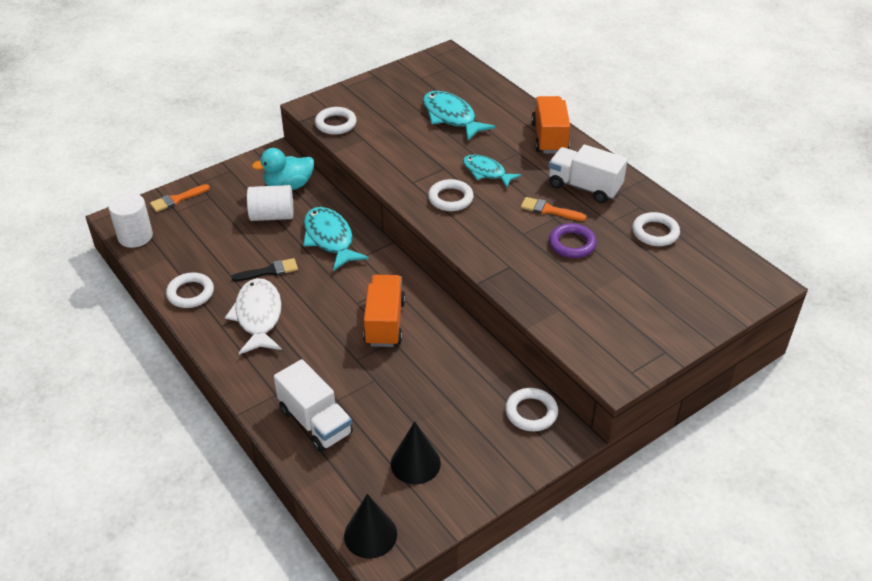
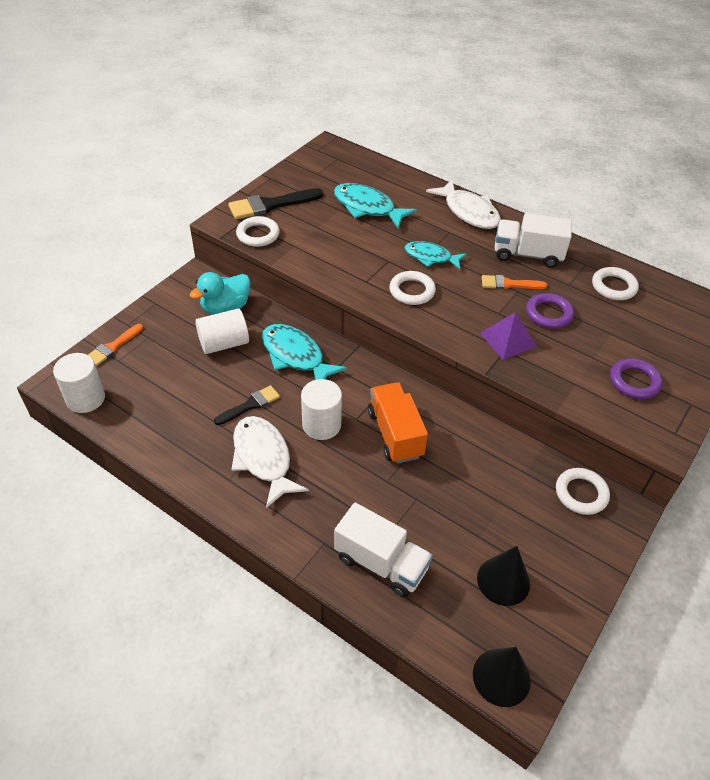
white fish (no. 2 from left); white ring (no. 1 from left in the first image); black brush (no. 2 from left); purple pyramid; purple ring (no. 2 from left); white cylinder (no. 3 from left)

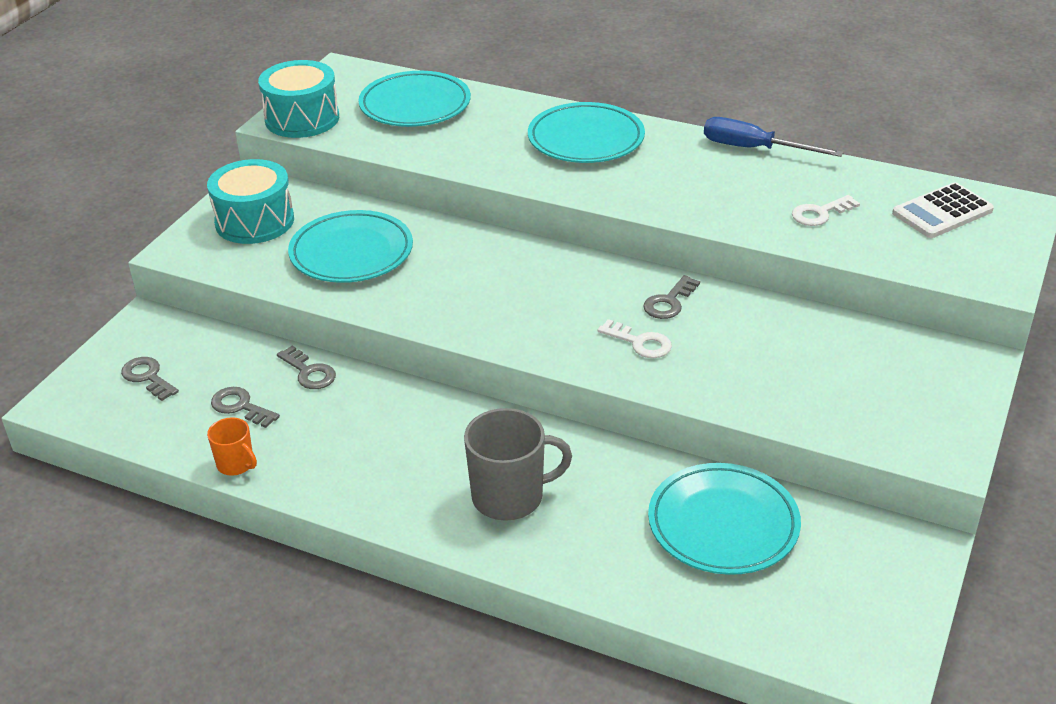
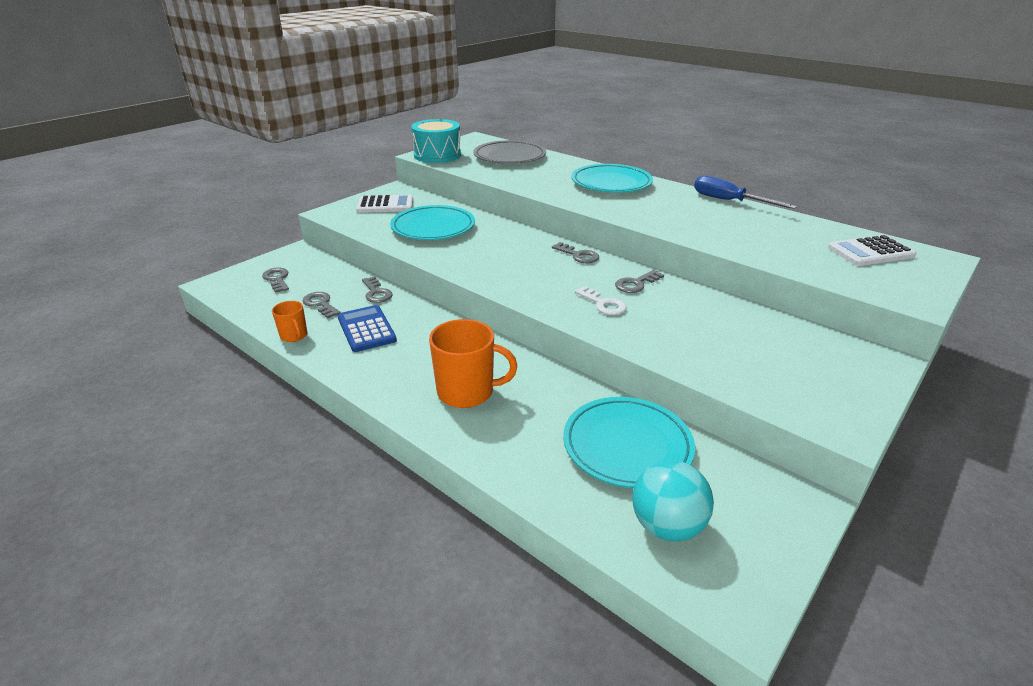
grey plate; white calculator (no. 1 from left); white key (no. 2 from left in the first image); orange mug (no. 2 from left); grey key (no. 4 from left); blue calculator; turquoise ball

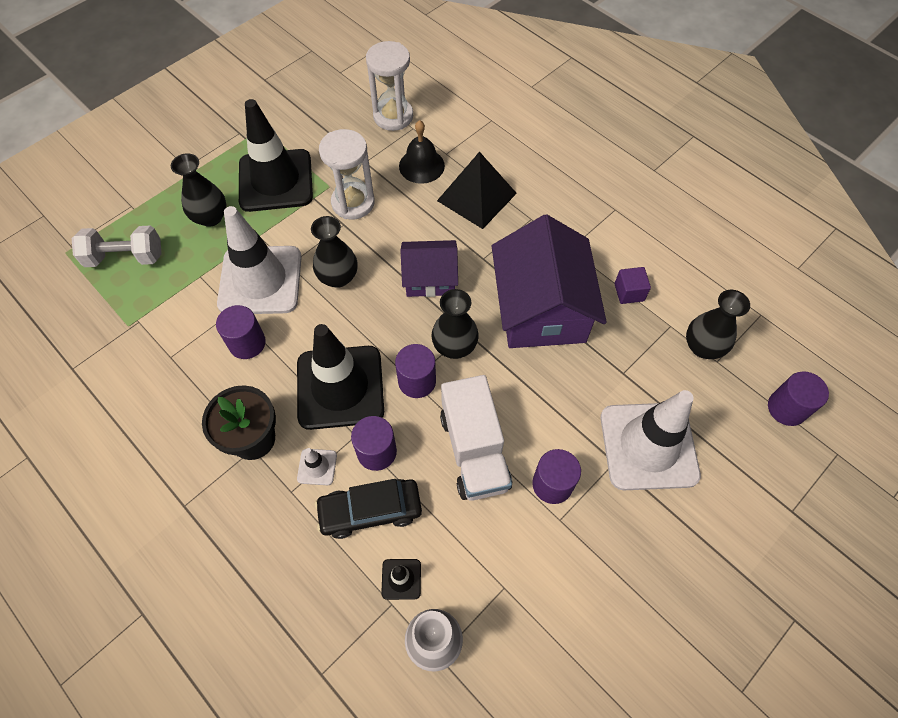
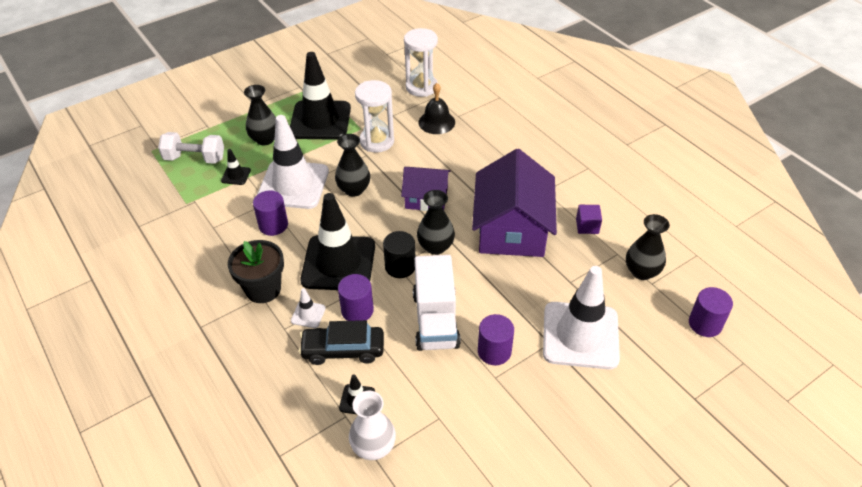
black pyramid; black cylinder; black traffic cone (no. 1 from left)

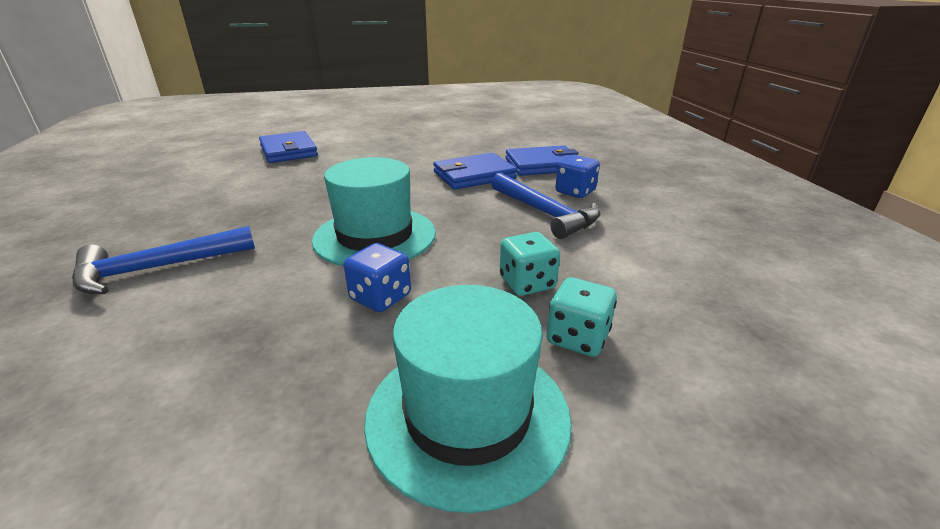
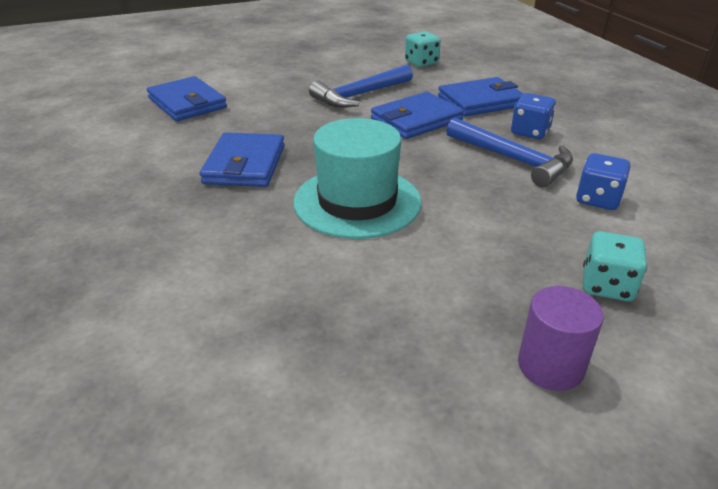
blue hammer (no. 1 from left); turquoise dice (no. 1 from left); blue dice (no. 2 from left); purple cylinder; blue wallet (no. 2 from left)

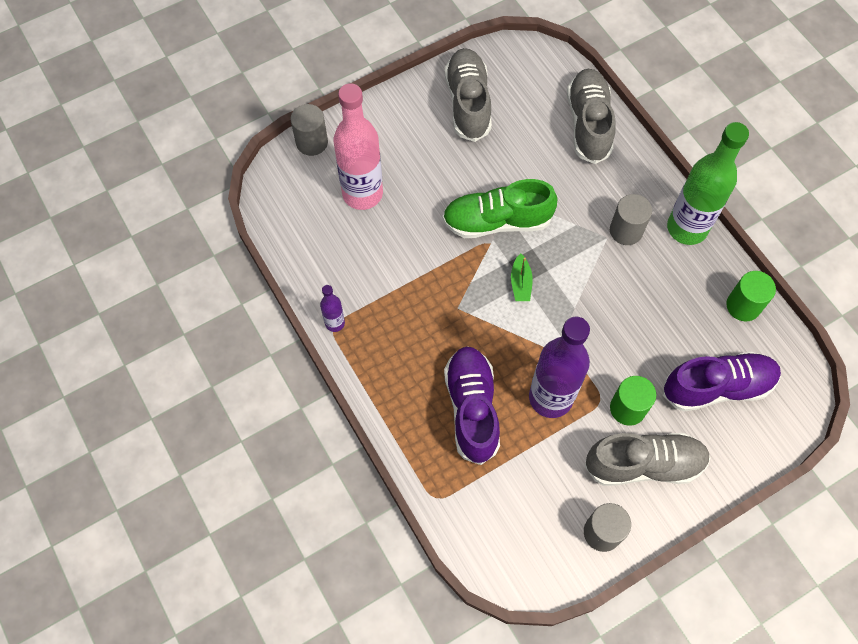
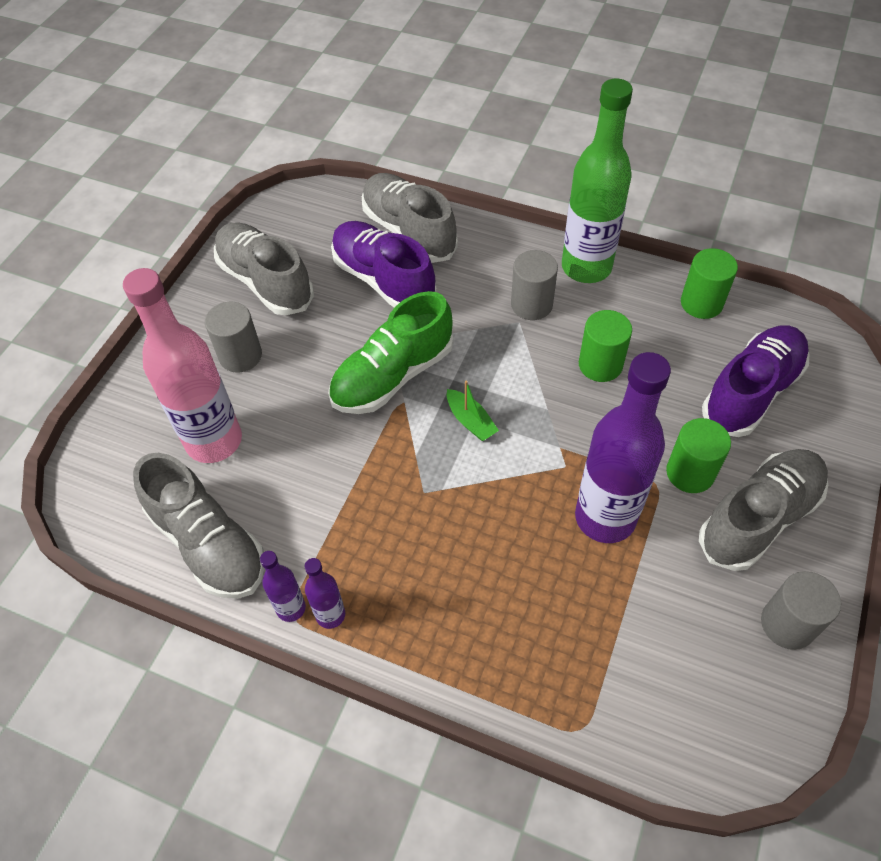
grey cylinder (no. 1 from left); purple shoe (no. 1 from left); green cylinder (no. 1 from left); grey shoe (no. 1 from left); purple bottle (no. 2 from left)

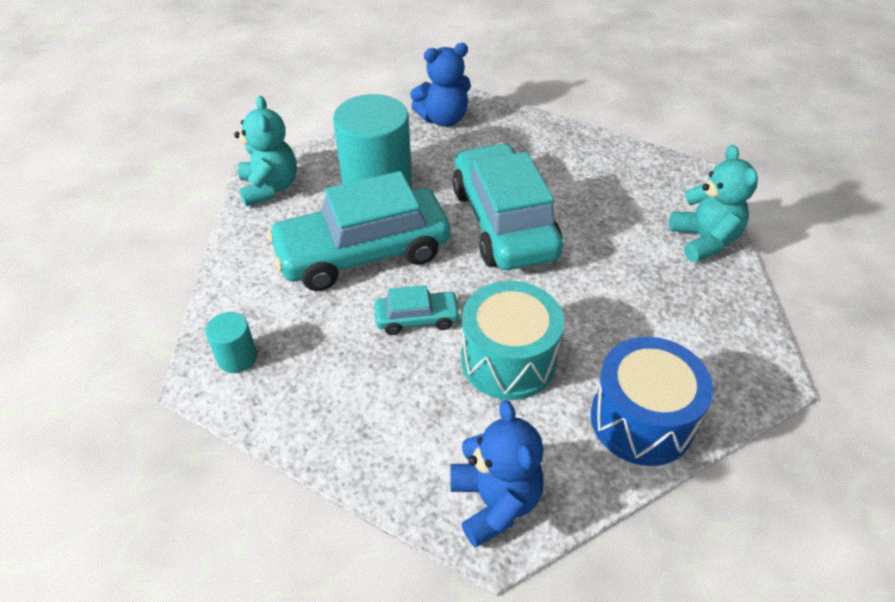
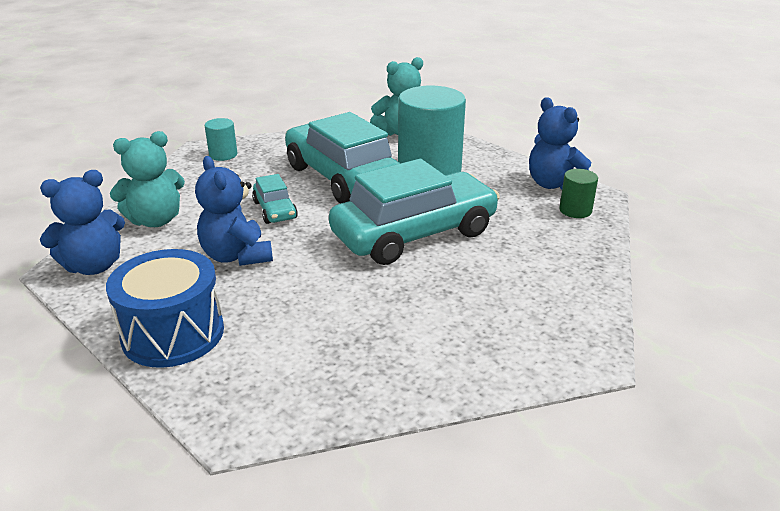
turquoise teddy bear (no. 1 from left); blue teddy bear (no. 2 from left); green cylinder

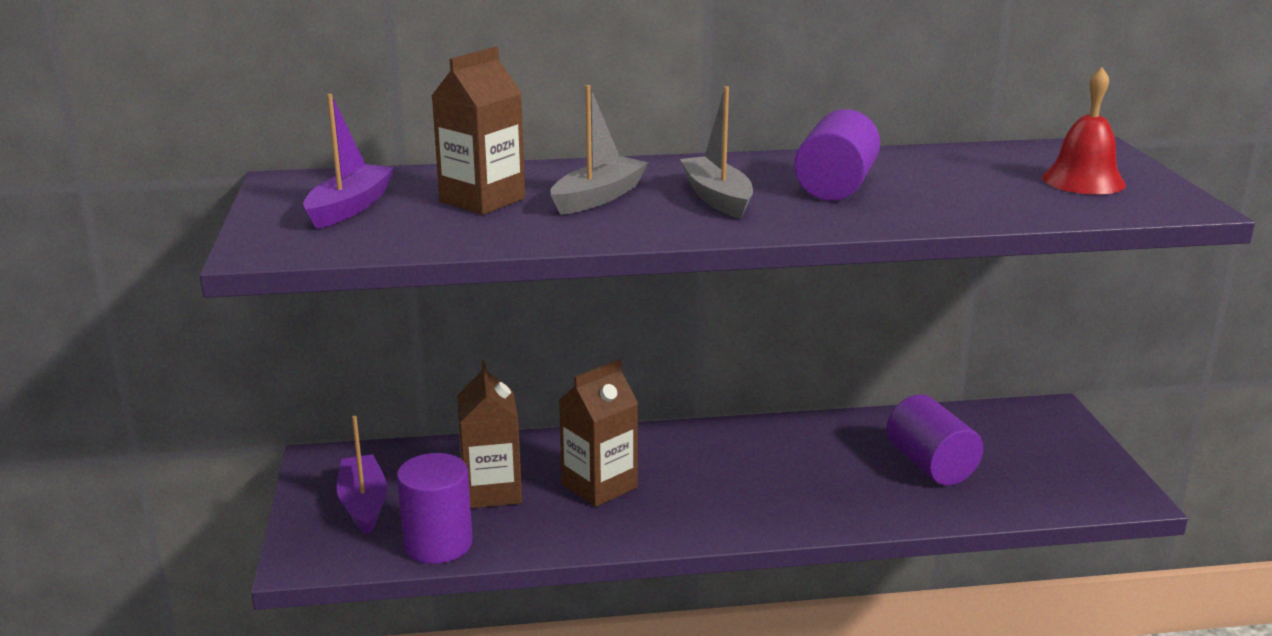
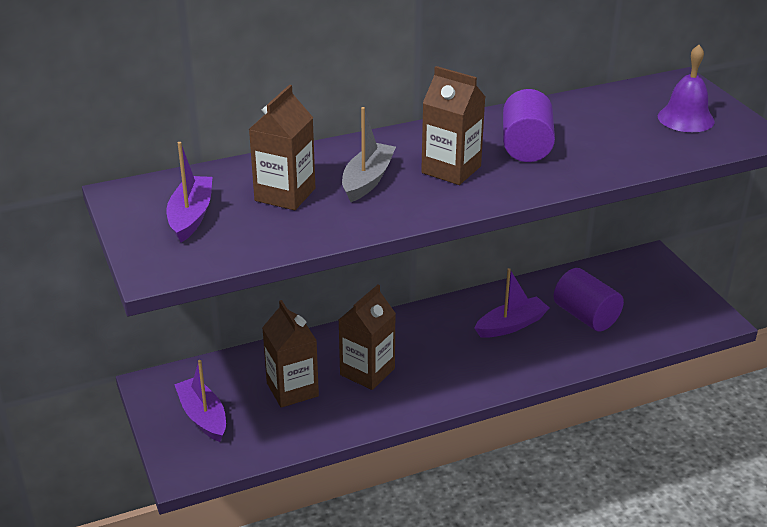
purple bell; brown carton (no. 4 from left); purple cylinder (no. 1 from left in the first image); purple boat (no. 3 from left)

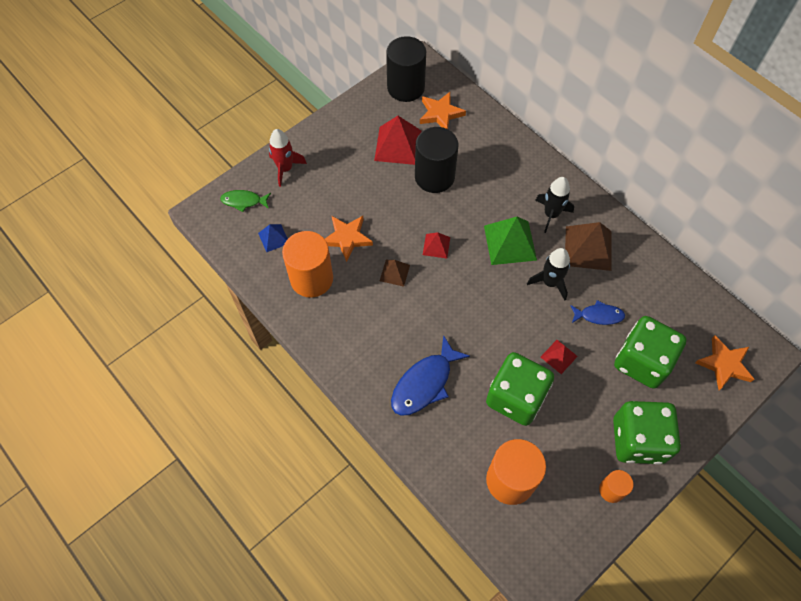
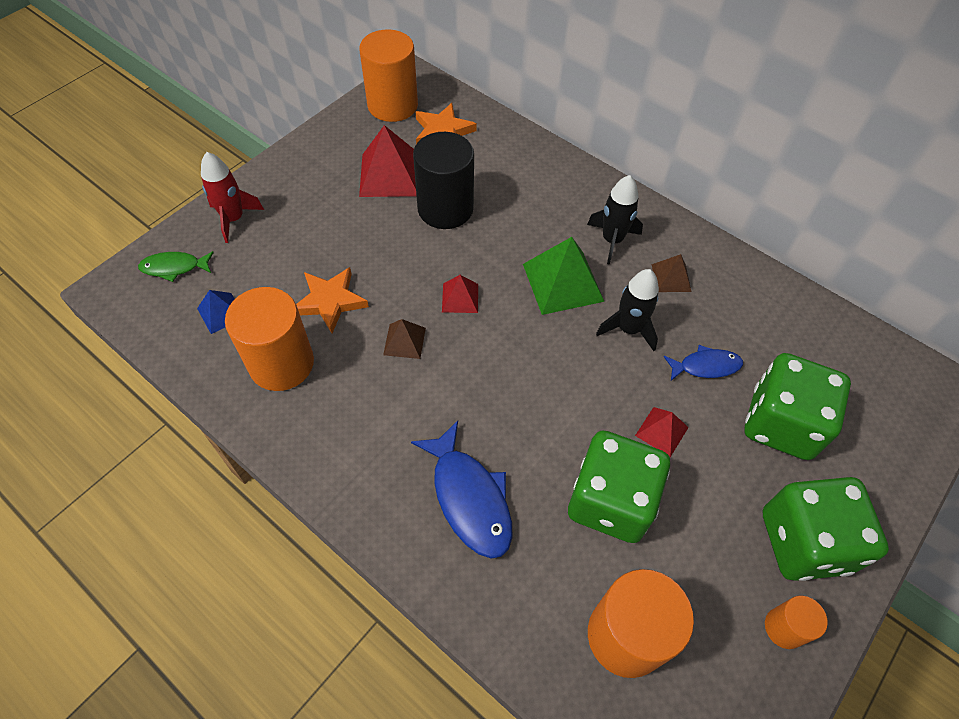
orange cylinder (no. 2 from left); brown pyramid (no. 2 from left); blue fish (no. 1 from left); orange star (no. 3 from left in the first image)

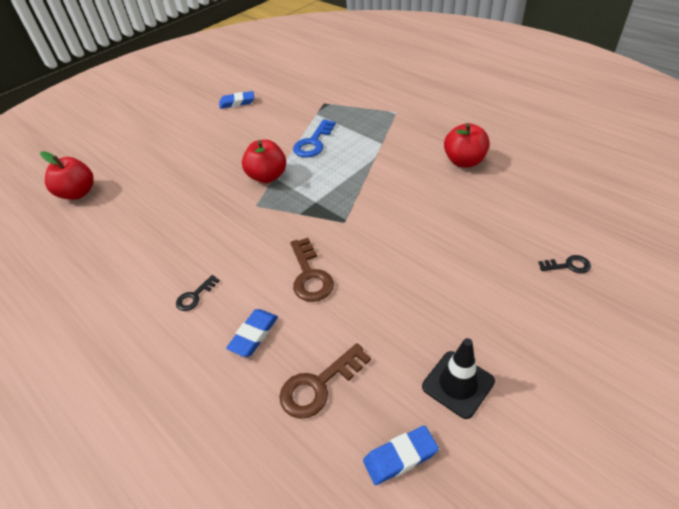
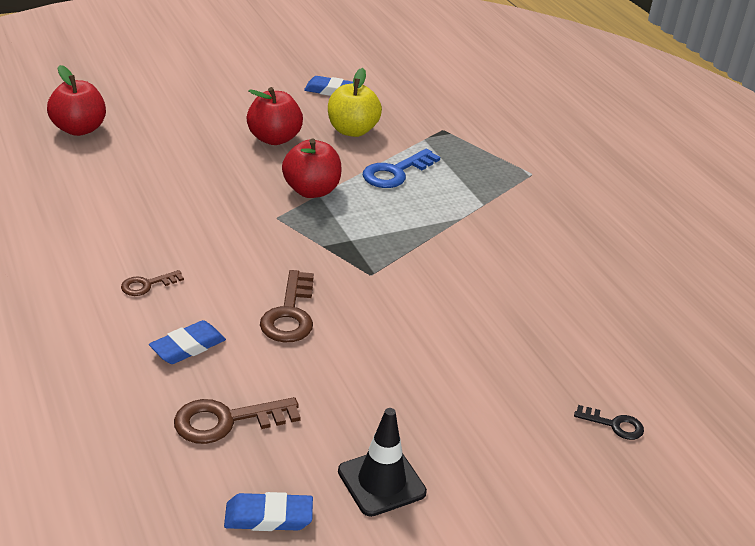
red apple (no. 2 from left); brown key (no. 1 from left); yellow apple

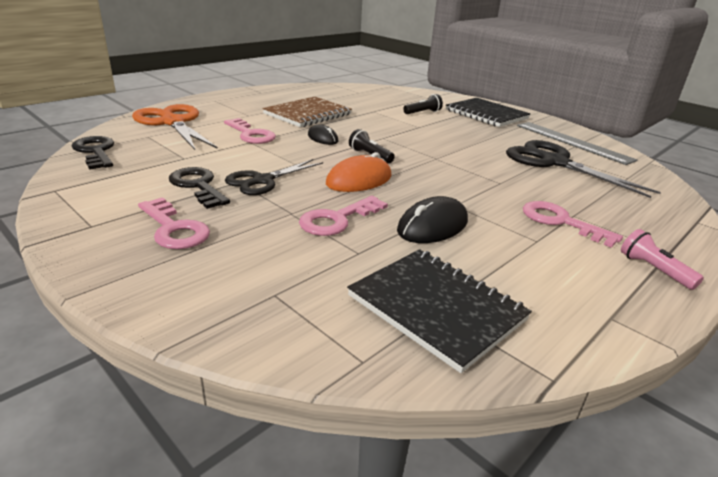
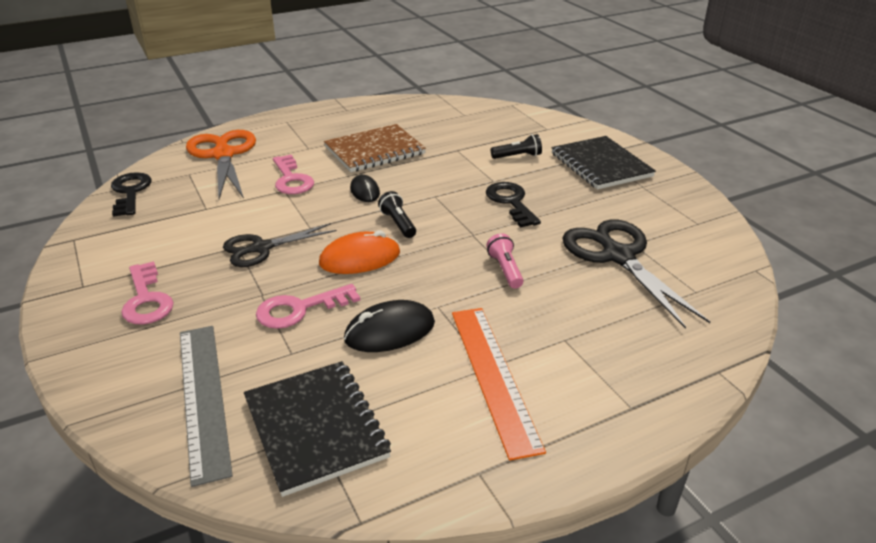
grey ruler; black key (no. 2 from left); pink key (no. 4 from left in the first image); pink flashlight; orange ruler

